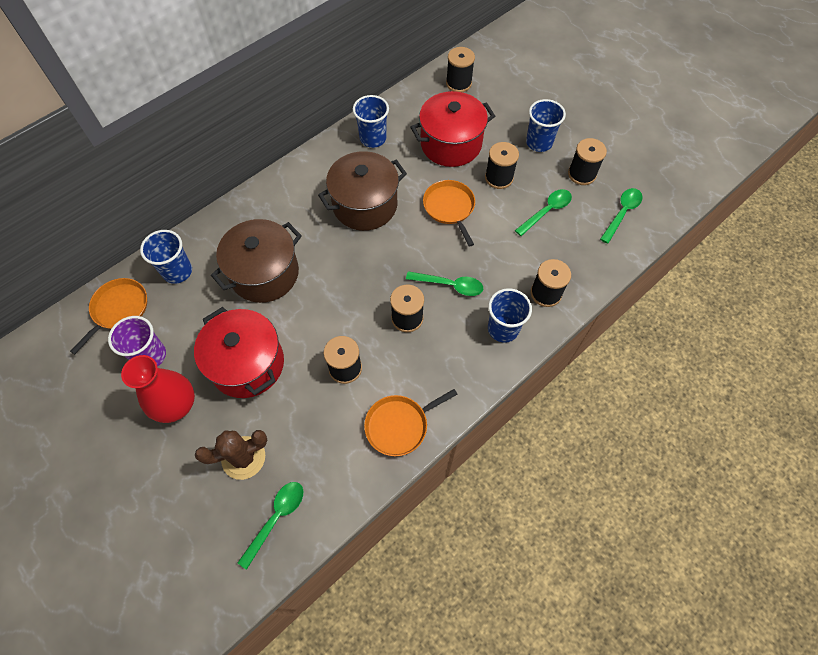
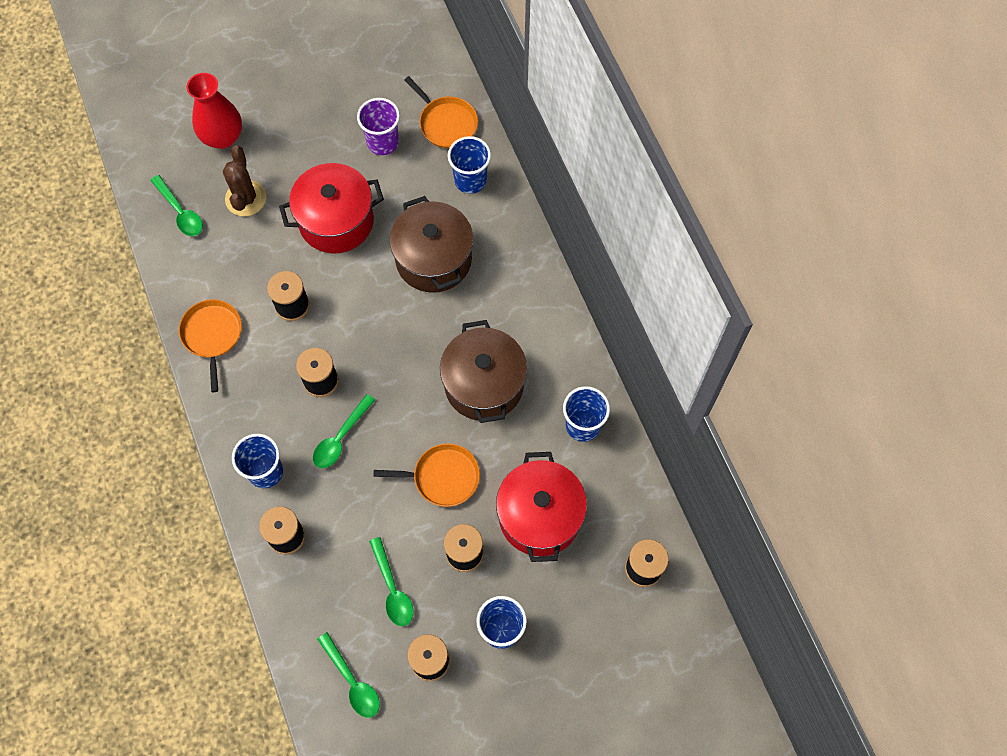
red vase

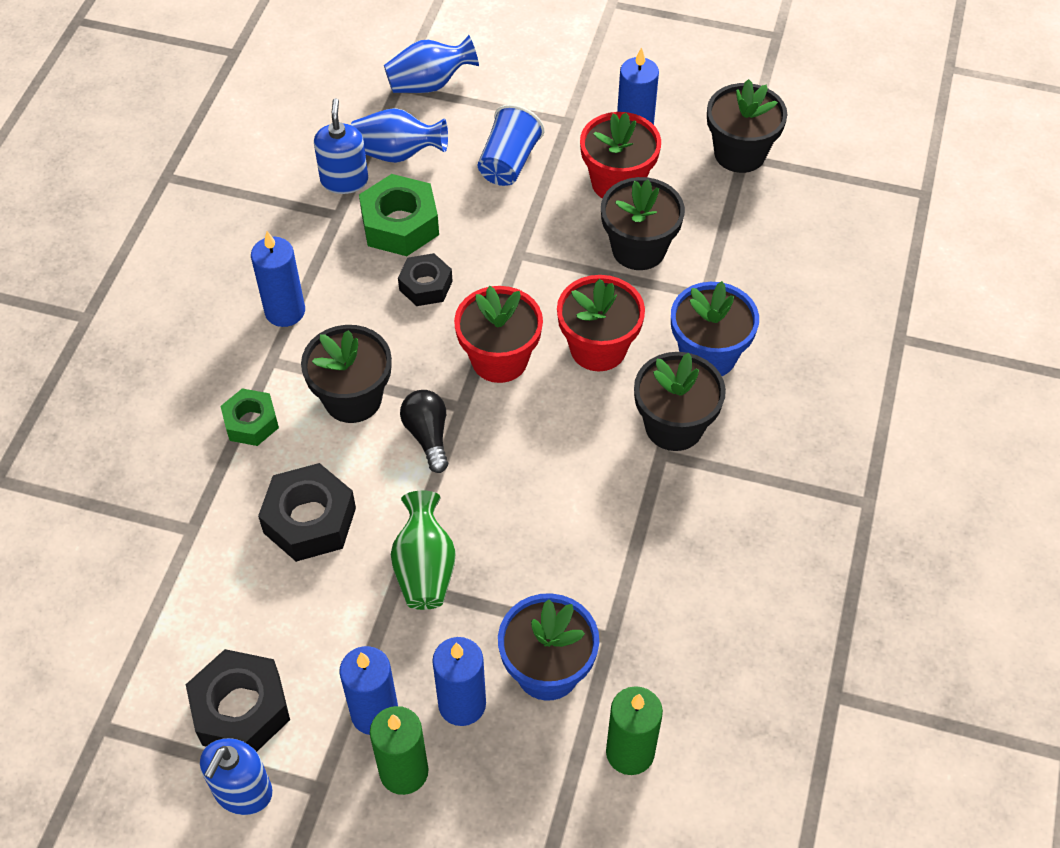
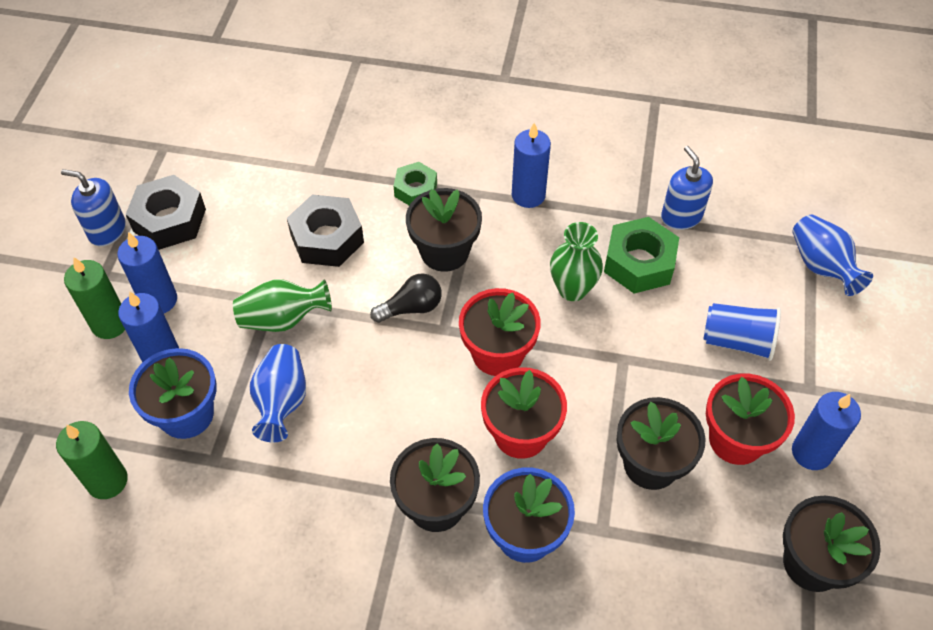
blue soap dispenser (no. 2 from left); blue vase (no. 1 from left); green vase (no. 2 from left)

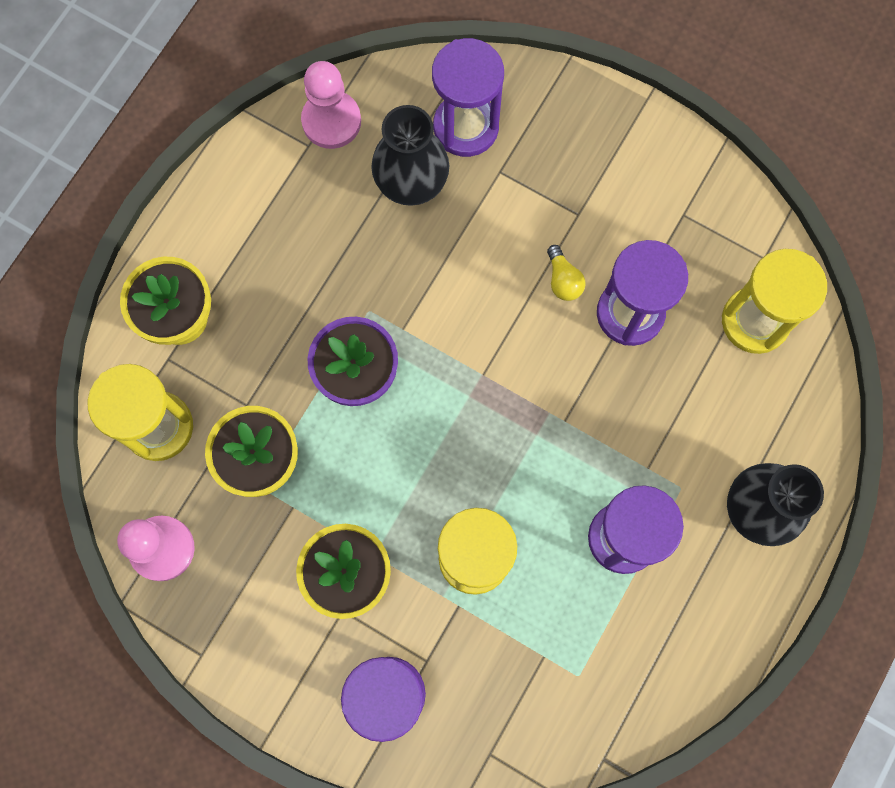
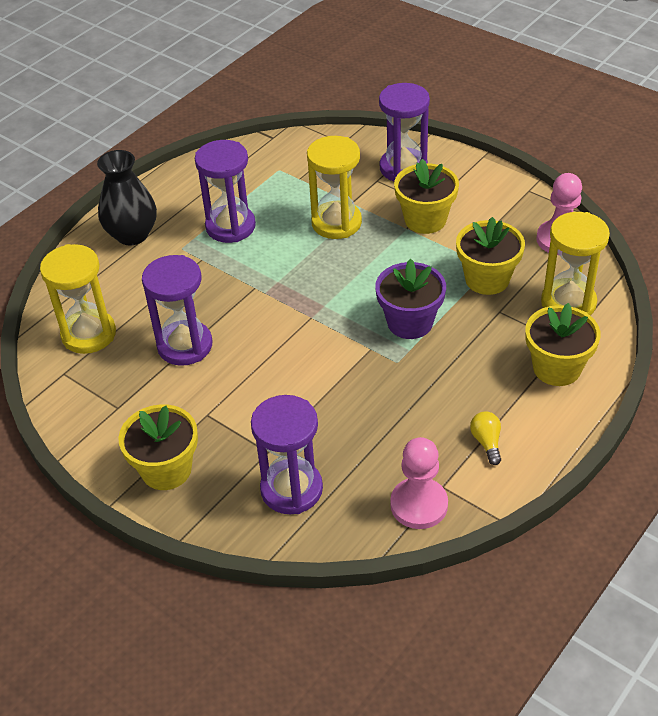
black vase (no. 1 from left in the first image); yellow light bulb; yellow flower pot (no. 1 from left)

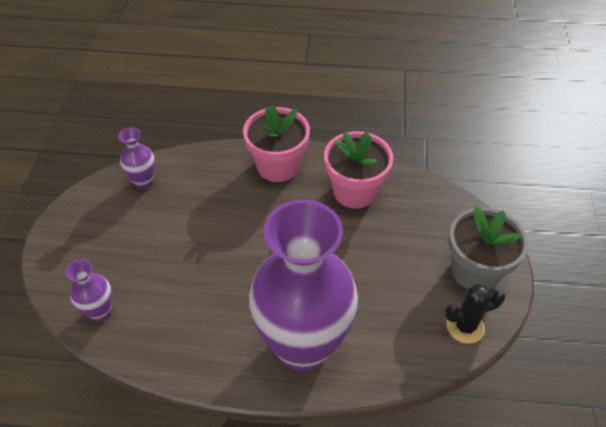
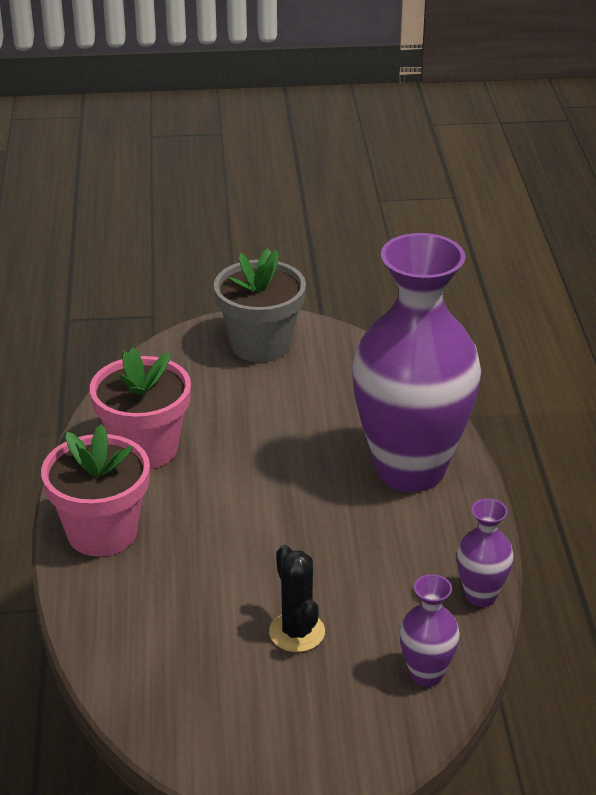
purple vase (no. 3 from left); black cactus

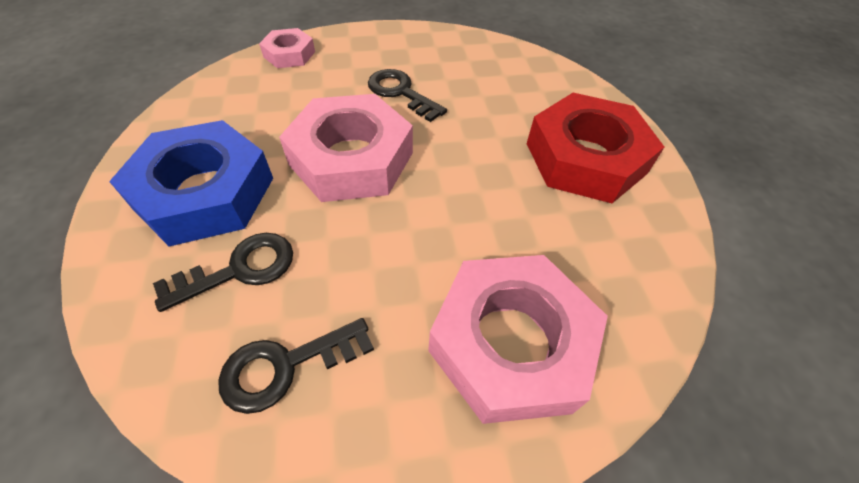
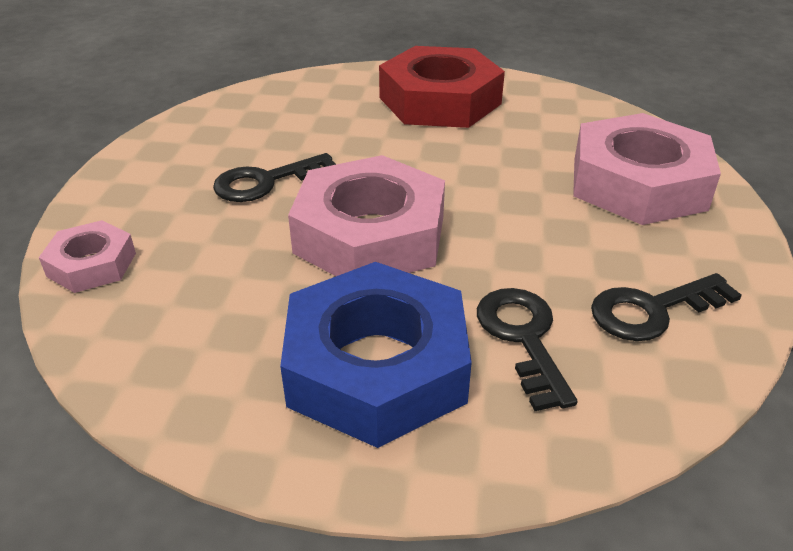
black key (no. 3 from left)

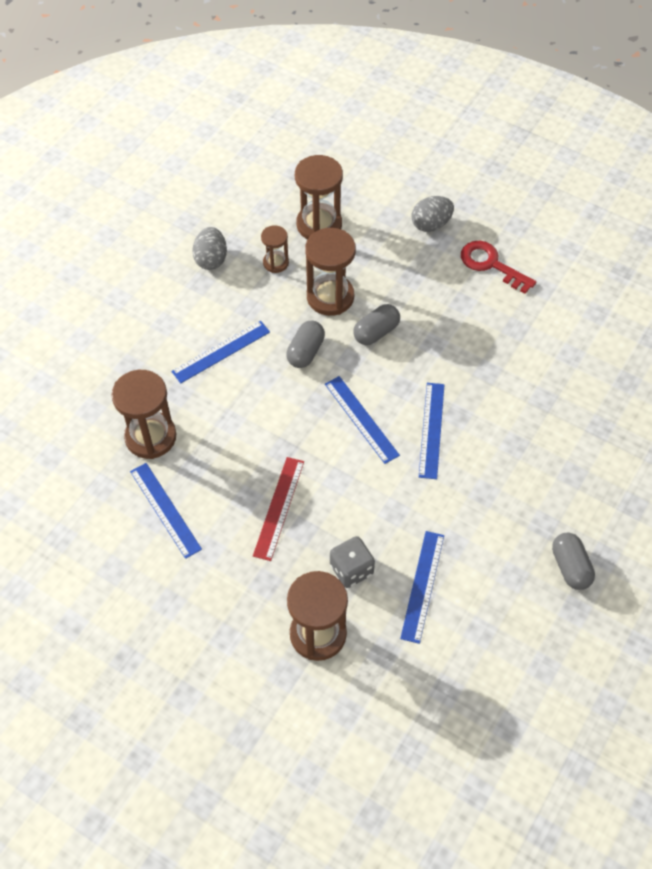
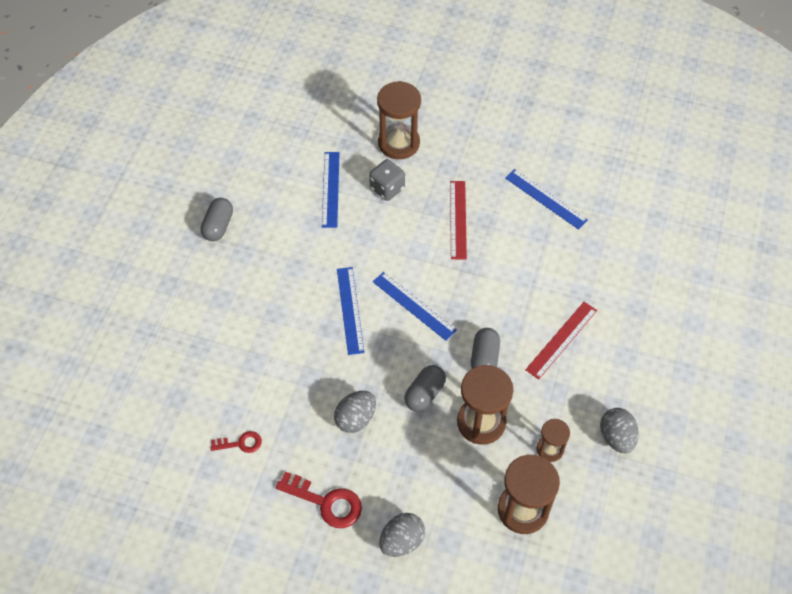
red ruler (no. 2 from left); brown hourglass (no. 1 from left in the first image); grey capsule (no. 1 from left); grey egg (no. 1 from left); red key (no. 1 from left)

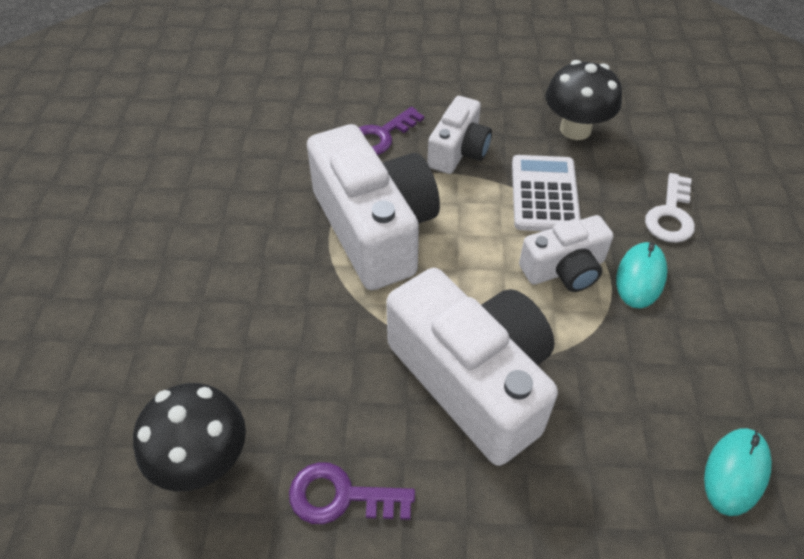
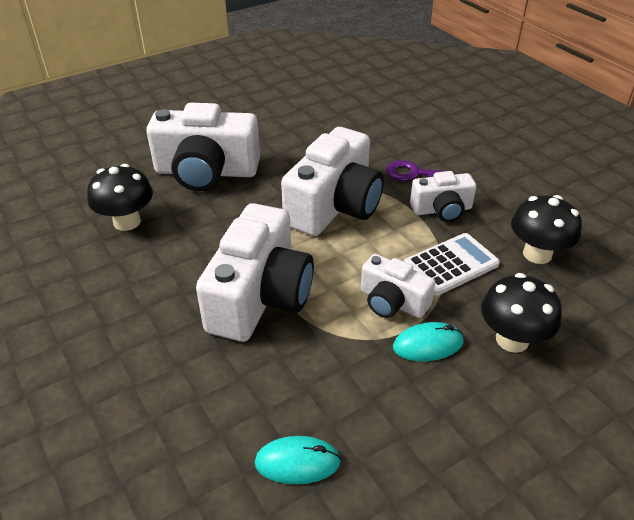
black mushroom (no. 2 from left); purple key (no. 1 from left in the first image); white camera (no. 1 from left)

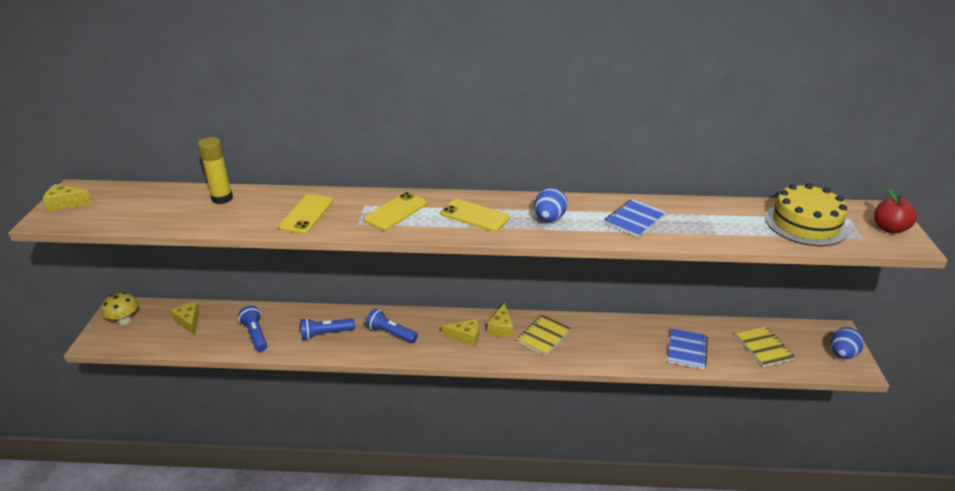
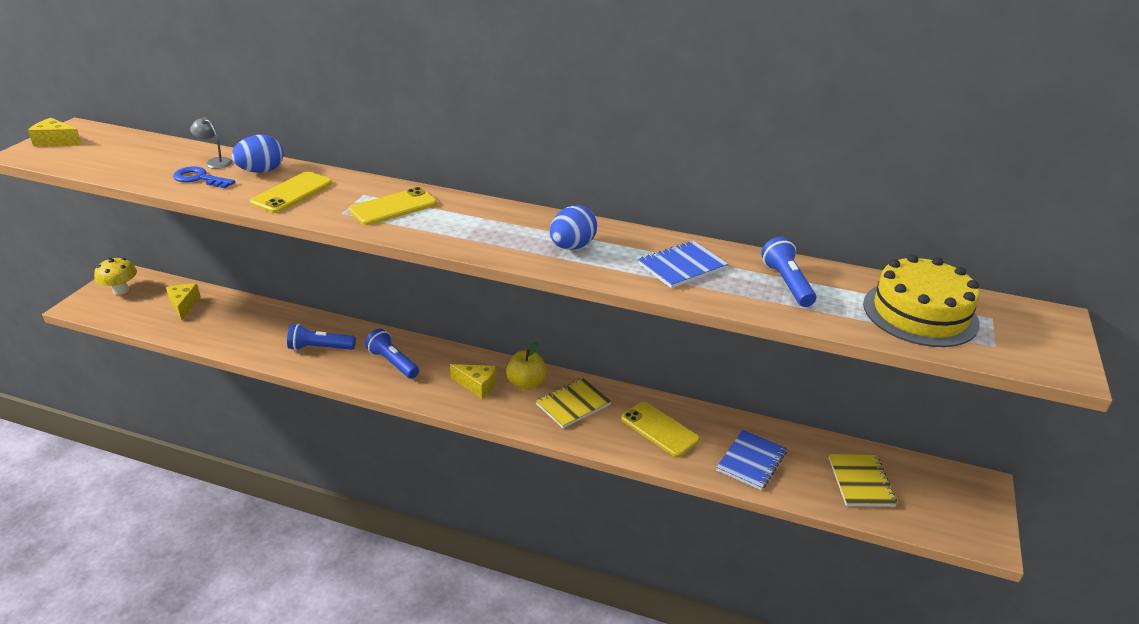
grey lamp; red apple; yellow phone (no. 3 from left); yellow apple; blue flashlight (no. 3 from left); blue egg (no. 1 from left); blue key

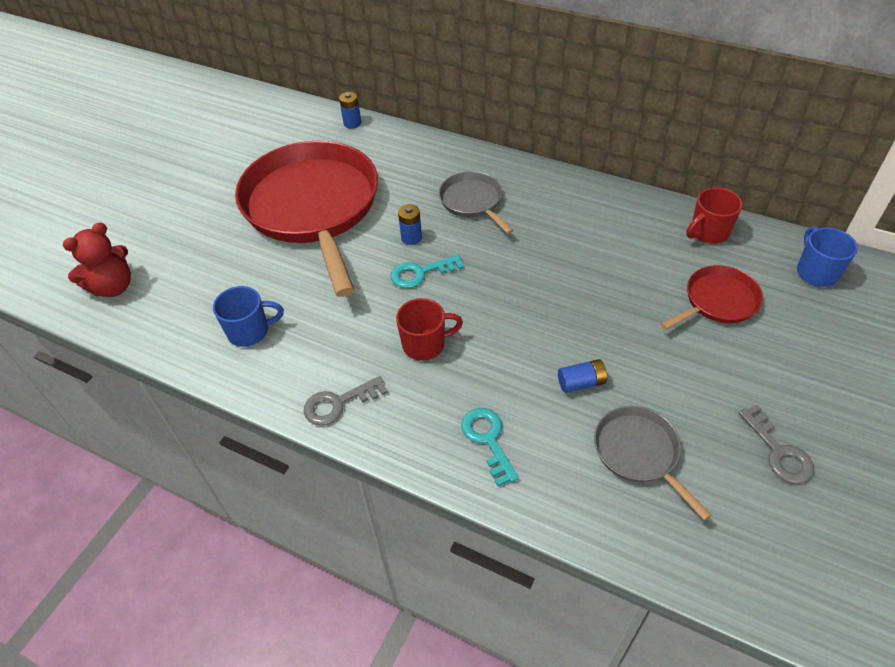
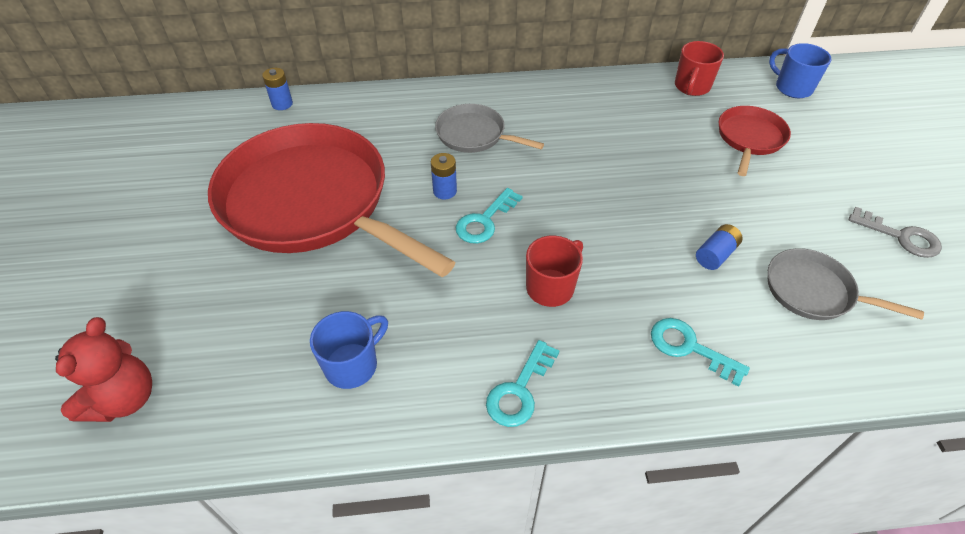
turquoise key (no. 2 from left)

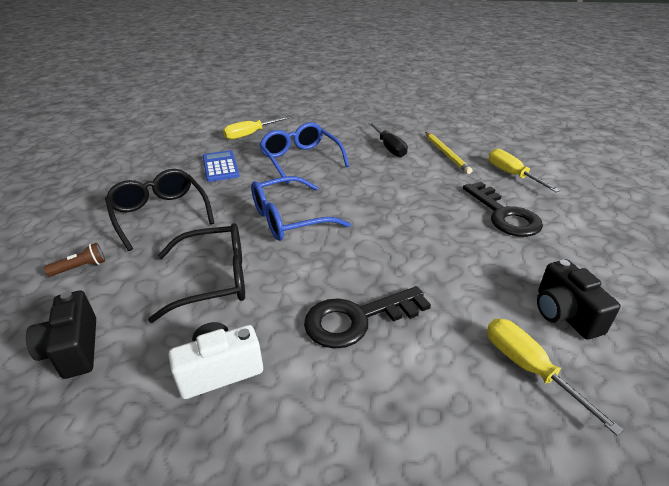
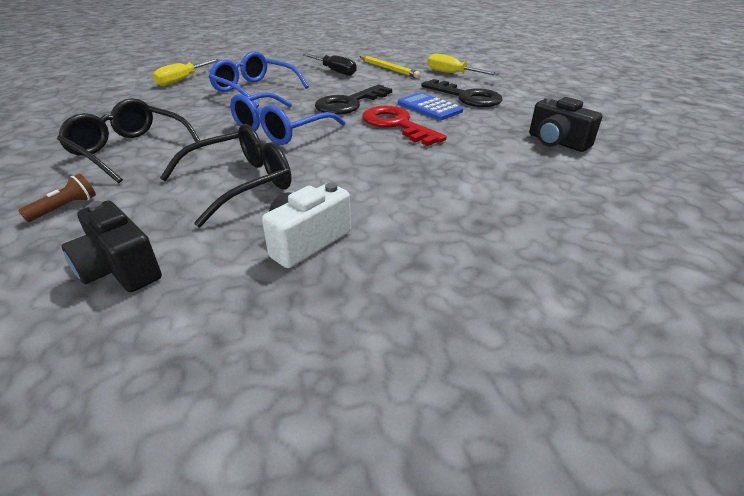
blue calculator; black key (no. 1 from left); yellow screwdriver (no. 3 from left in the first image); red key

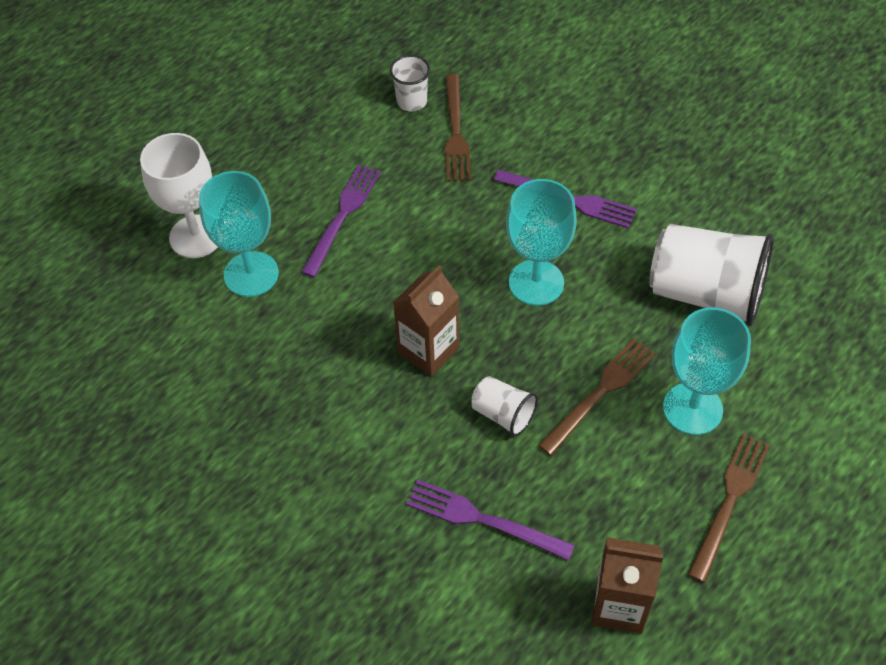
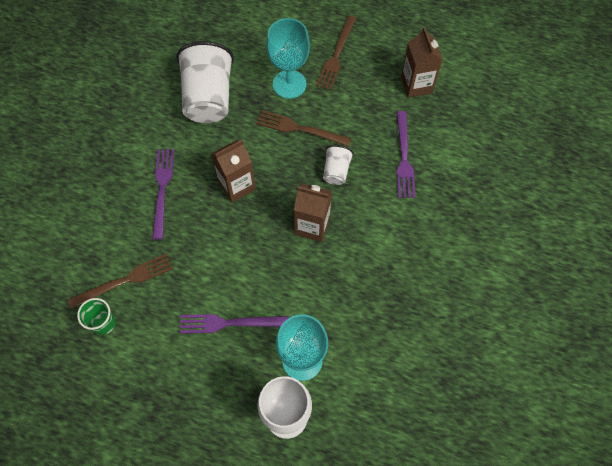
green cup; brown carton (no. 1 from left); brown fork (no. 3 from left)

